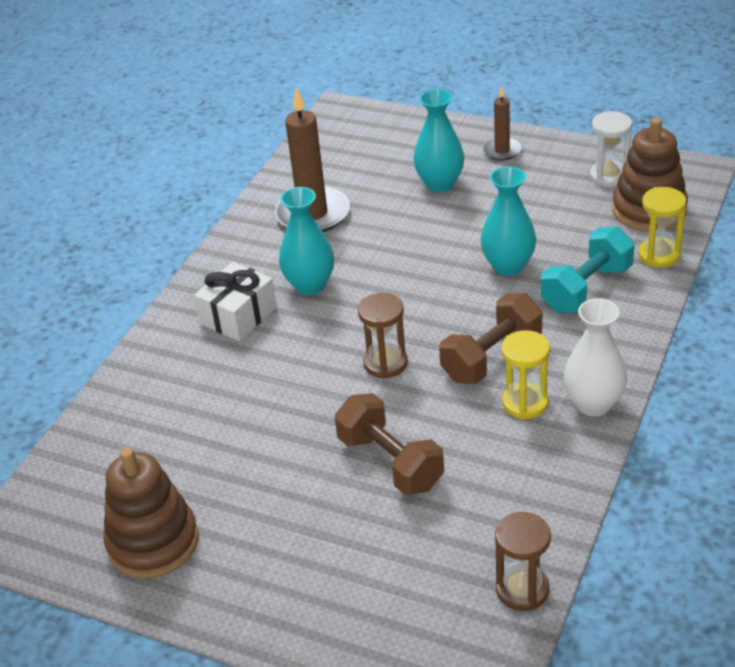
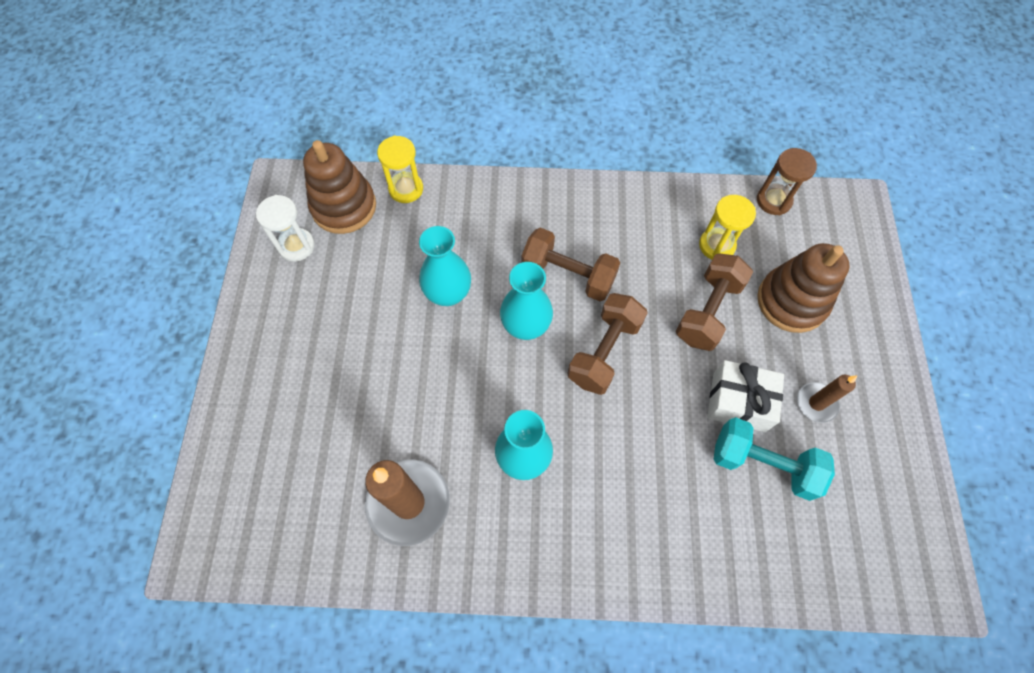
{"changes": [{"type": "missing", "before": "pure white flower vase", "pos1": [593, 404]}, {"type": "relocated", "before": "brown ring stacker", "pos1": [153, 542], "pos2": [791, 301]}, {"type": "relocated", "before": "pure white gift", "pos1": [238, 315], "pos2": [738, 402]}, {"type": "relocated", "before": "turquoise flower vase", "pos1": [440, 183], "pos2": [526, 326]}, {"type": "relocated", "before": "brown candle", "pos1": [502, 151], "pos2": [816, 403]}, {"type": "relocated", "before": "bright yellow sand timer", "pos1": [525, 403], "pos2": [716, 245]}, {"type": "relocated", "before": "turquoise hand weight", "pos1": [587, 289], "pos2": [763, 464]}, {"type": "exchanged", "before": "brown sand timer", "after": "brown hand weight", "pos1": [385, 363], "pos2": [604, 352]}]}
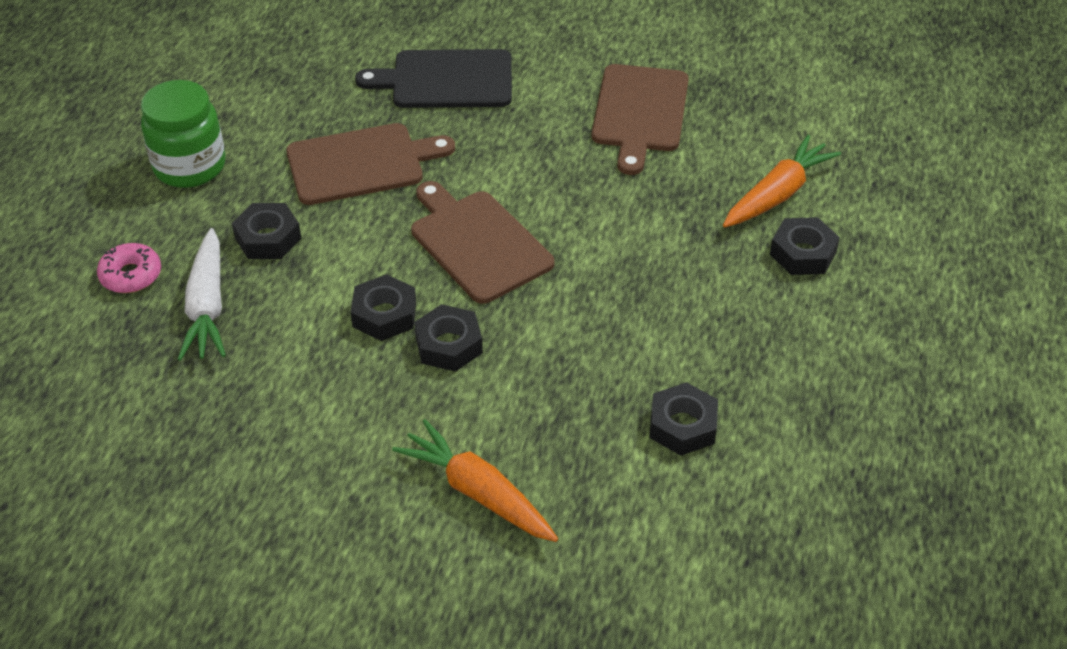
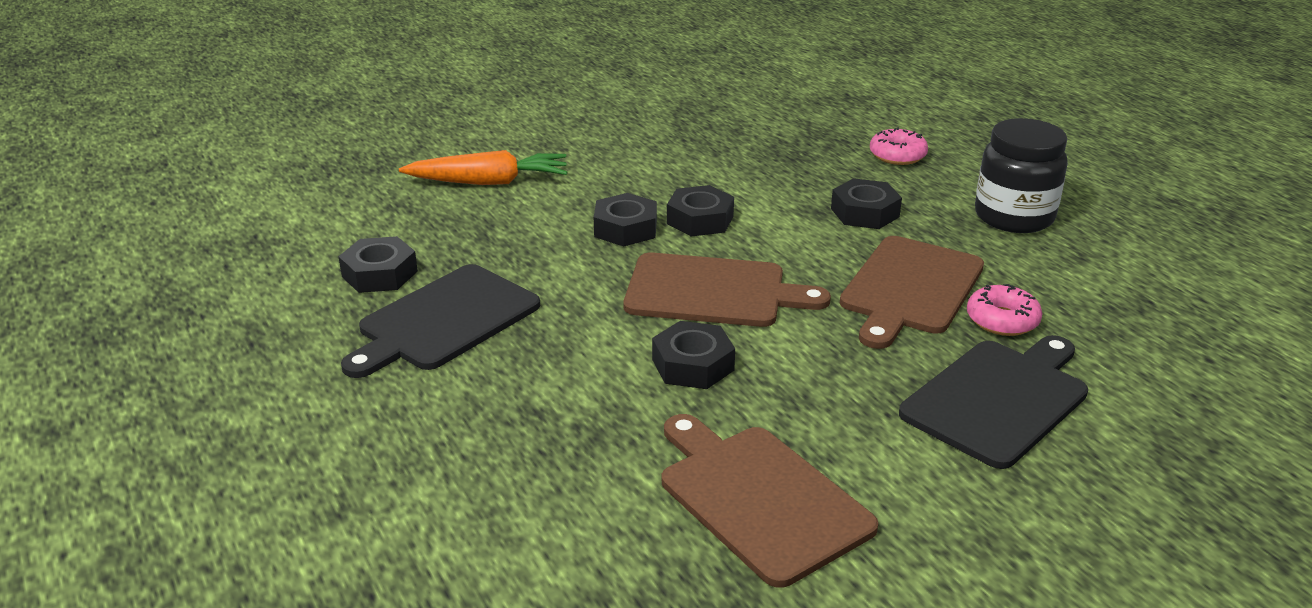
{"changes": [{"type": "missing", "before": "pure white carrot", "pos1": [207, 306]}, {"type": "missing", "before": "orange-coloured carrot", "pos1": [777, 194]}, {"type": "appeared", "after": "ebony bread board", "pos2": [444, 320]}, {"type": "appeared", "after": "rose-pink doughnut", "pos2": [1002, 320]}, {"type": "relocated", "before": "ebony hex nut", "pos1": [803, 253], "pos2": [692, 365]}, {"type": "colour", "before": "leaf-green jam jar", "after": "ebony jam jar", "pos1": [190, 166], "pos2": [1014, 217]}]}
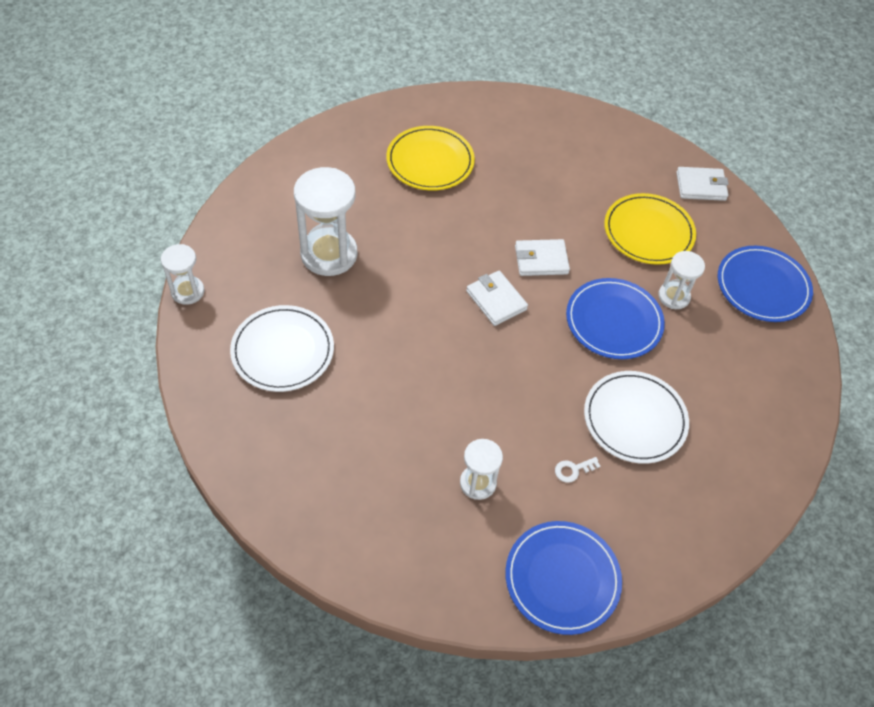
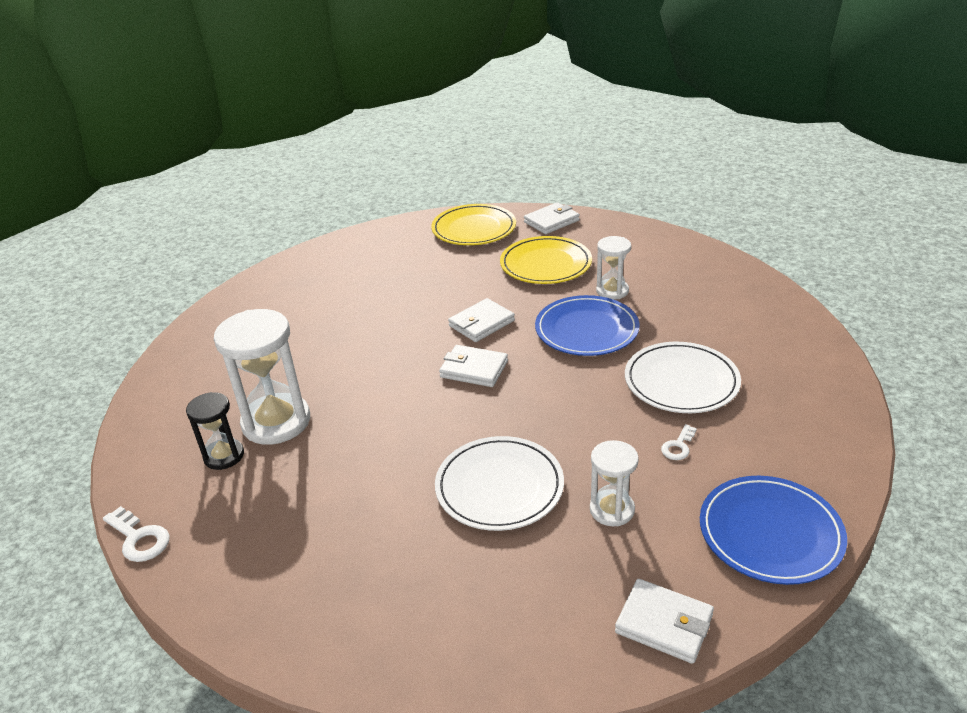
{"changes": [{"type": "missing", "before": "cobalt plate", "pos1": [762, 286]}, {"type": "appeared", "after": "ebony sand timer", "pos2": [224, 456]}, {"type": "appeared", "after": "pure white billfold", "pos2": [664, 624]}, {"type": "relocated", "before": "pure white plate", "pos1": [283, 351], "pos2": [499, 487]}, {"type": "relocated", "before": "bright yellow plate", "pos1": [430, 161], "pos2": [474, 229]}, {"type": "exchanged", "before": "pure white sand timer", "after": "pure white key", "pos1": [187, 291], "pos2": [139, 538]}]}
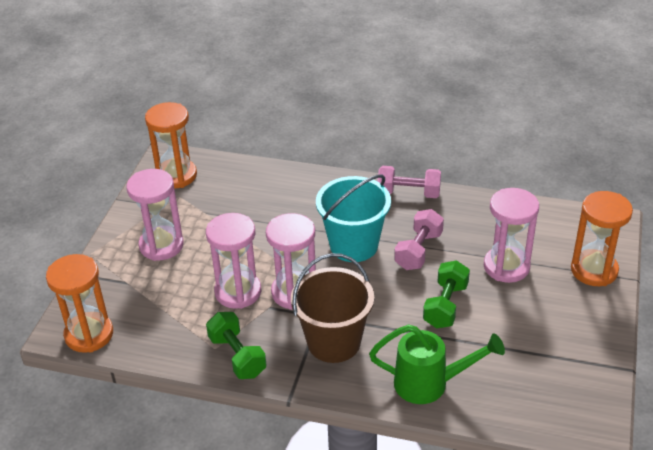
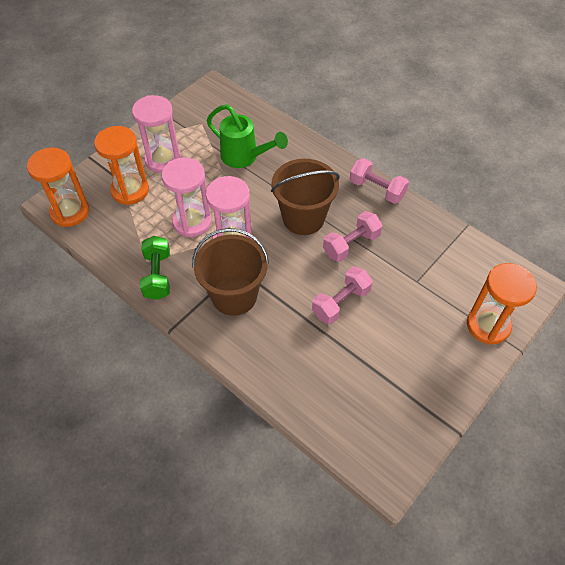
{"changes": [{"type": "missing", "before": "rose-pink sand timer", "pos1": [506, 266]}, {"type": "relocated", "before": "orange-coloured sand timer", "pos1": [176, 176], "pos2": [130, 190]}, {"type": "relocated", "before": "leaf-green watering can", "pos1": [430, 384], "pos2": [245, 157]}, {"type": "colour", "before": "turquoise pail", "after": "brown pail", "pos1": [354, 245], "pos2": [303, 218]}, {"type": "colour", "before": "leaf-green hand weight", "after": "rose-pink hand weight", "pos1": [445, 305], "pos2": [341, 302]}]}
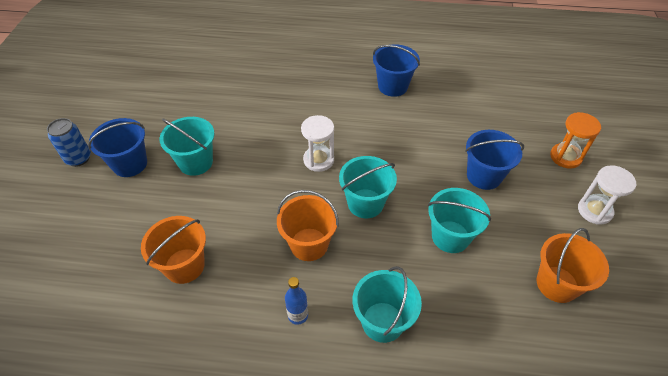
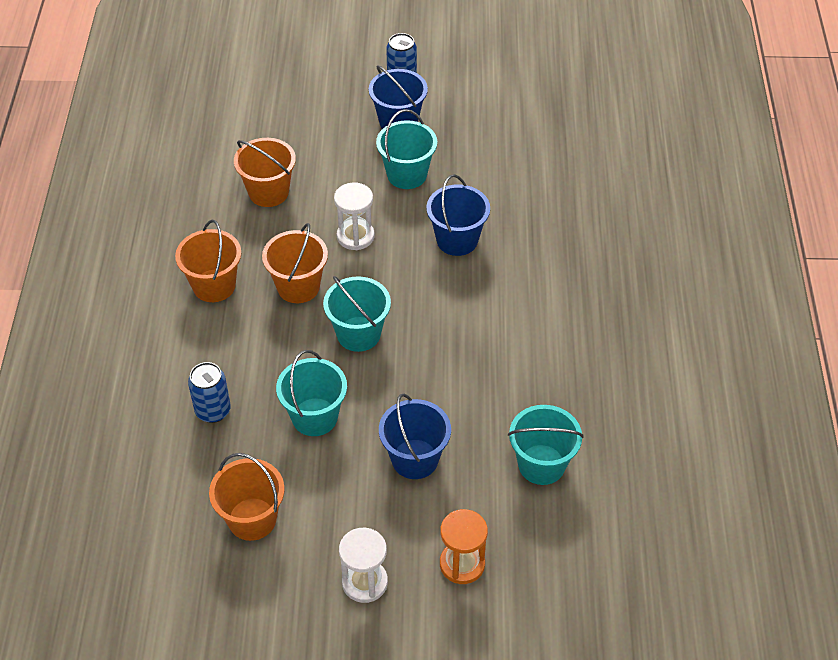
{"changes": [{"type": "appeared", "after": "cobalt tin", "pos2": [213, 411]}, {"type": "relocated", "before": "pure white sand timer", "pos1": [318, 160], "pos2": [355, 236]}, {"type": "relocated", "before": "turquoise pail", "pos1": [382, 322], "pos2": [541, 464]}, {"type": "relocated", "before": "cobalt pail", "pos1": [392, 86], "pos2": [457, 240]}, {"type": "exchanged", "before": "cobalt drink bottle", "after": "orange-coloured pail", "pos1": [298, 315], "pos2": [214, 286]}]}
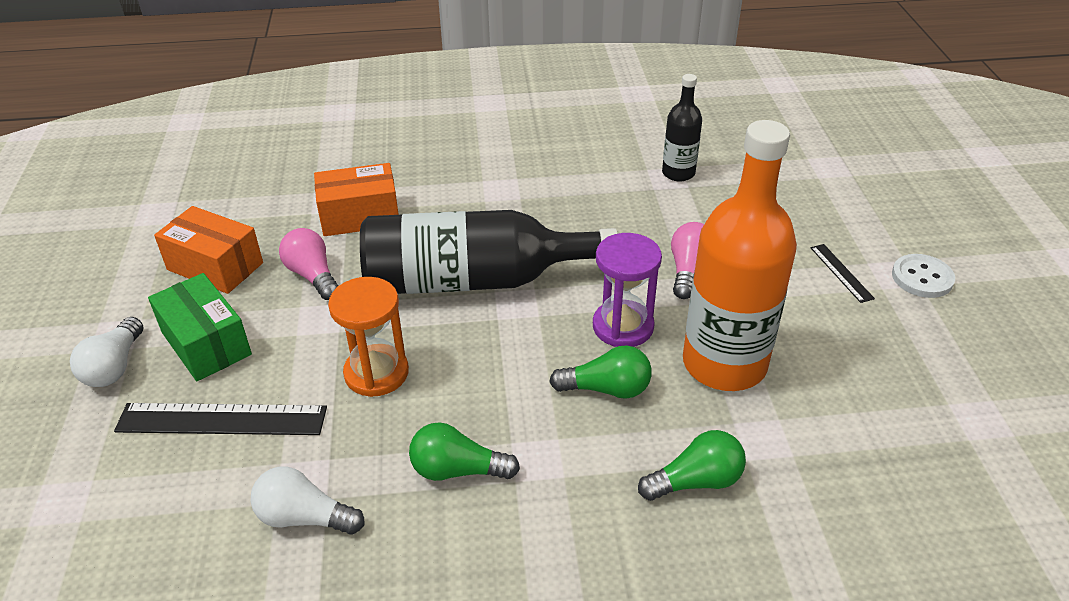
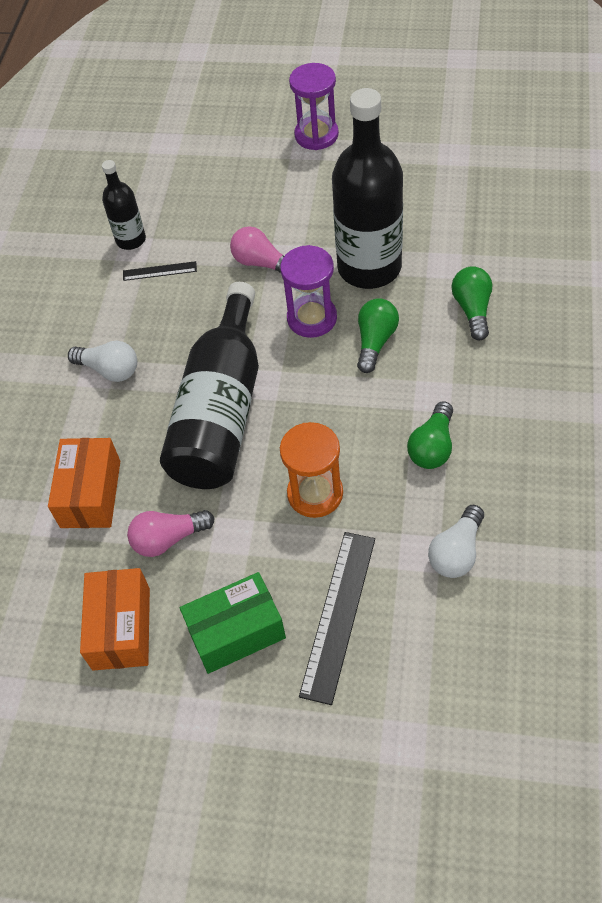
{"changes": [{"type": "relocated", "before": "pure white light bulb", "pos1": [114, 367], "pos2": [109, 370]}, {"type": "relocated", "before": "ebony ruler", "pos1": [841, 272], "pos2": [159, 271]}, {"type": "exchanged", "before": "pure white sewing button", "after": "purple sand timer", "pos1": [922, 278], "pos2": [316, 135]}, {"type": "colour", "before": "orange-coloured drink bottle", "after": "ebony drink bottle", "pos1": [724, 364], "pos2": [369, 267]}, {"type": "spun", "before": "orange-coloured package", "pos1": [215, 266], "pos2": [121, 628], "turn": -45}]}
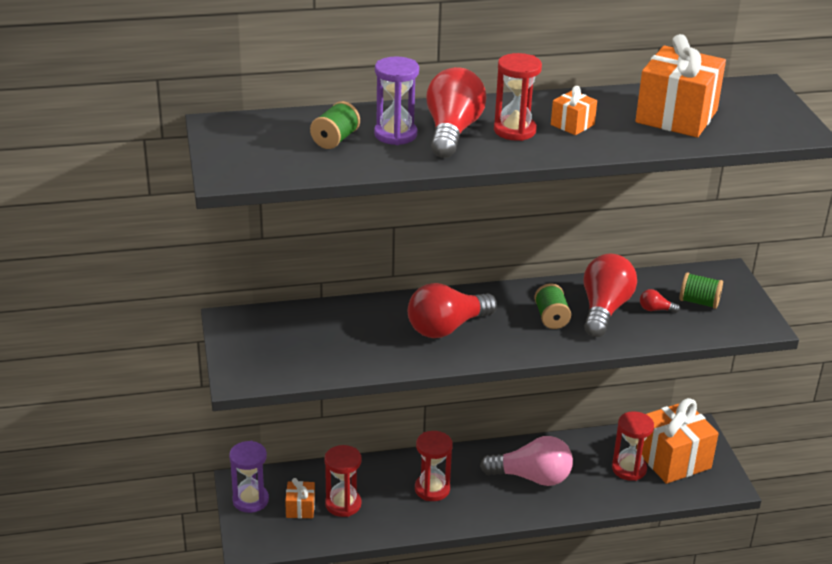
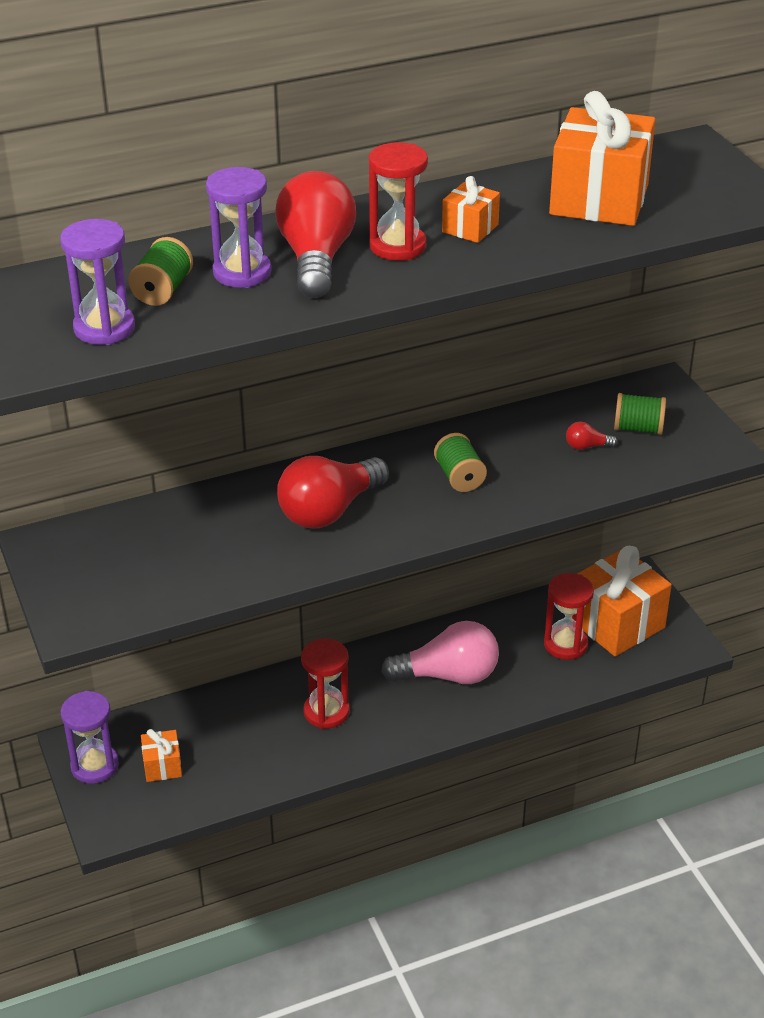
{"changes": [{"type": "missing", "before": "crimson sand timer", "pos1": [343, 504]}, {"type": "missing", "before": "crimson light bulb", "pos1": [604, 309]}, {"type": "appeared", "after": "purple sand timer", "pos2": [104, 328]}]}
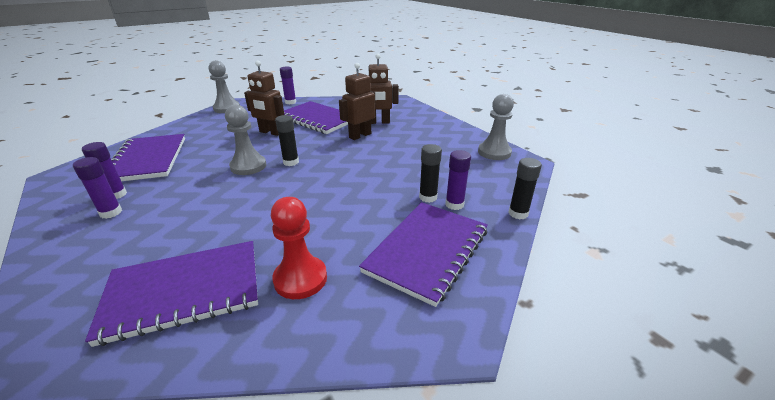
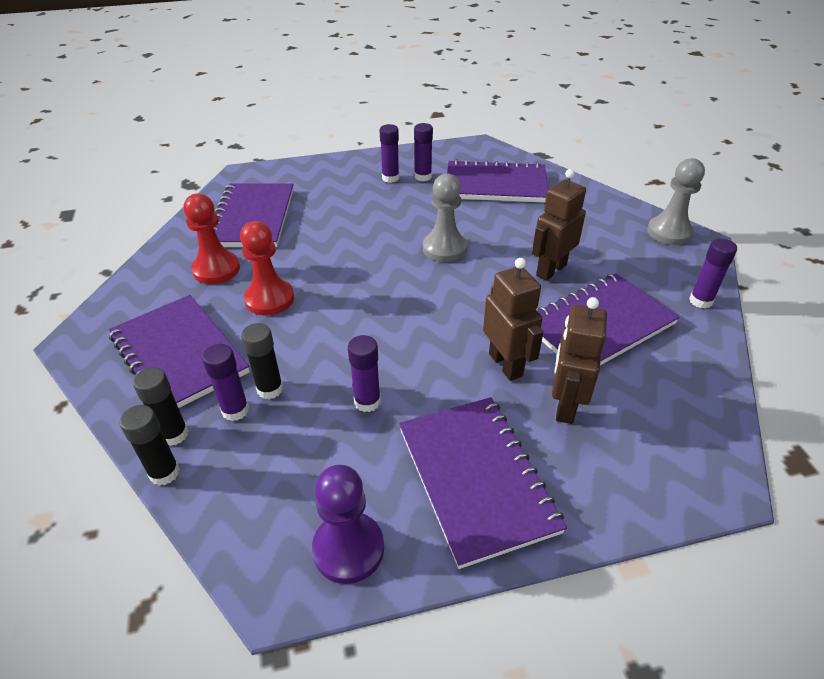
{"changes": [{"type": "appeared", "after": "crimson chess pawn", "pos2": [269, 299]}, {"type": "appeared", "after": "purple stick of glue", "pos2": [367, 402]}, {"type": "appeared", "after": "purple exercise book", "pos2": [476, 478]}, {"type": "relocated", "before": "ebony stick of glue", "pos1": [291, 162], "pos2": [174, 434]}, {"type": "colour", "before": "ash-grey chess pawn", "after": "purple chess pawn", "pos1": [494, 152], "pos2": [348, 549]}]}
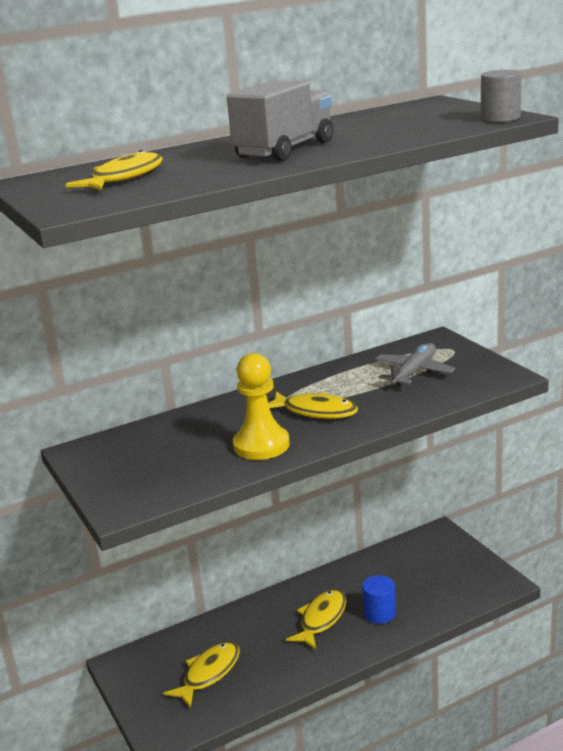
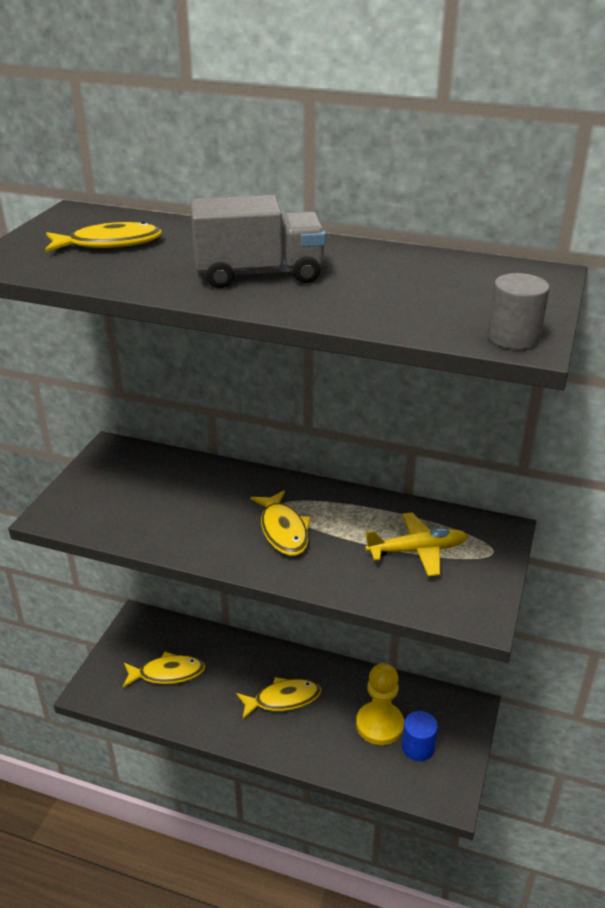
{"changes": [{"type": "relocated", "before": "bright yellow chess pawn", "pos1": [261, 445], "pos2": [379, 724]}, {"type": "relocated", "before": "cobalt cylinder", "pos1": [379, 613], "pos2": [418, 747]}, {"type": "colour", "before": "ash-grey toy plane", "after": "bright yellow toy plane", "pos1": [413, 372], "pos2": [417, 550]}]}
